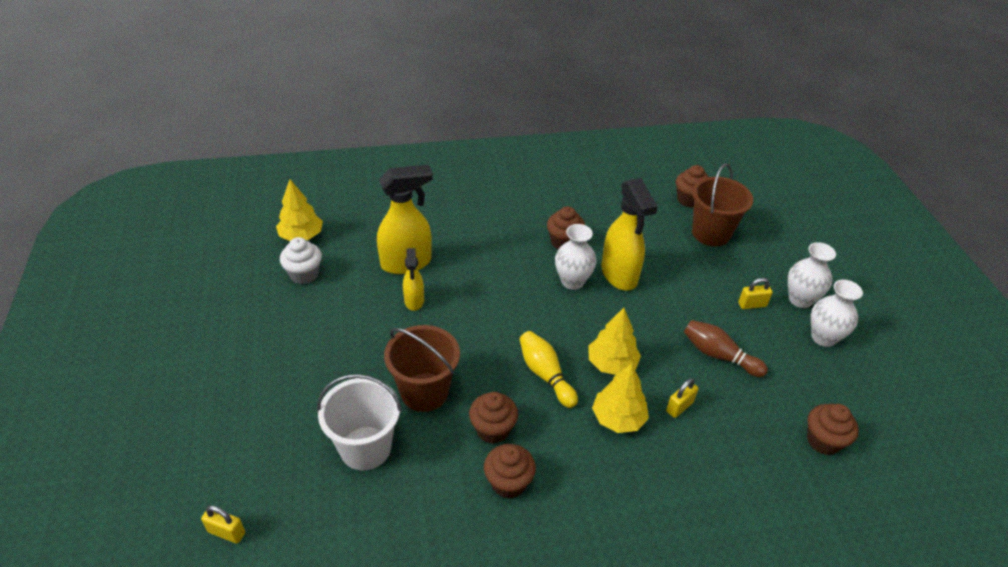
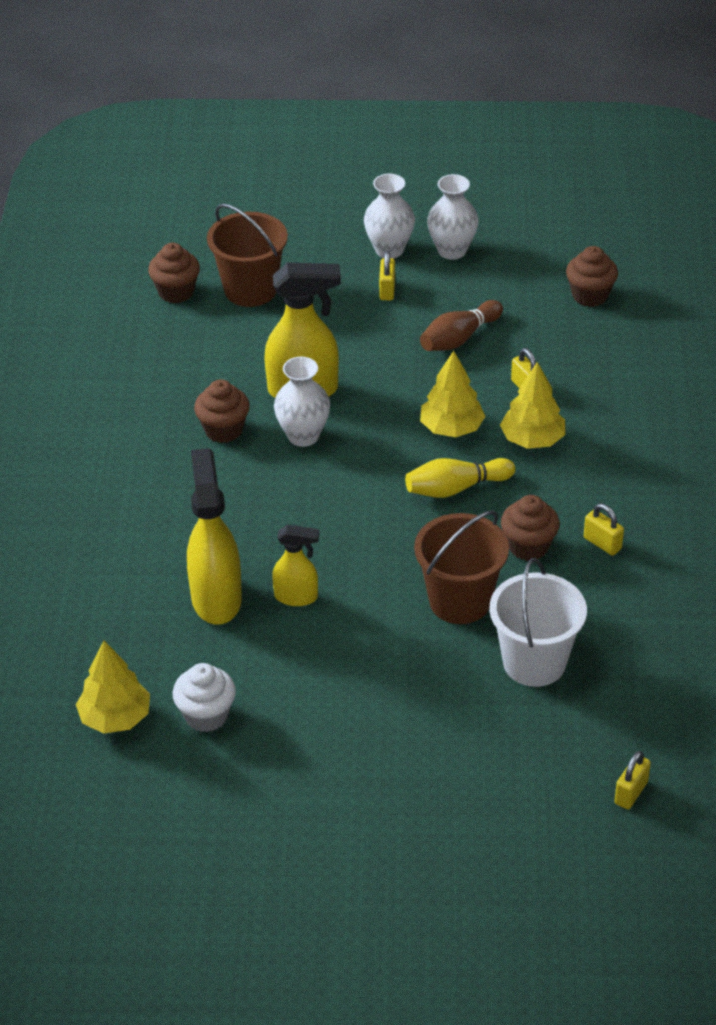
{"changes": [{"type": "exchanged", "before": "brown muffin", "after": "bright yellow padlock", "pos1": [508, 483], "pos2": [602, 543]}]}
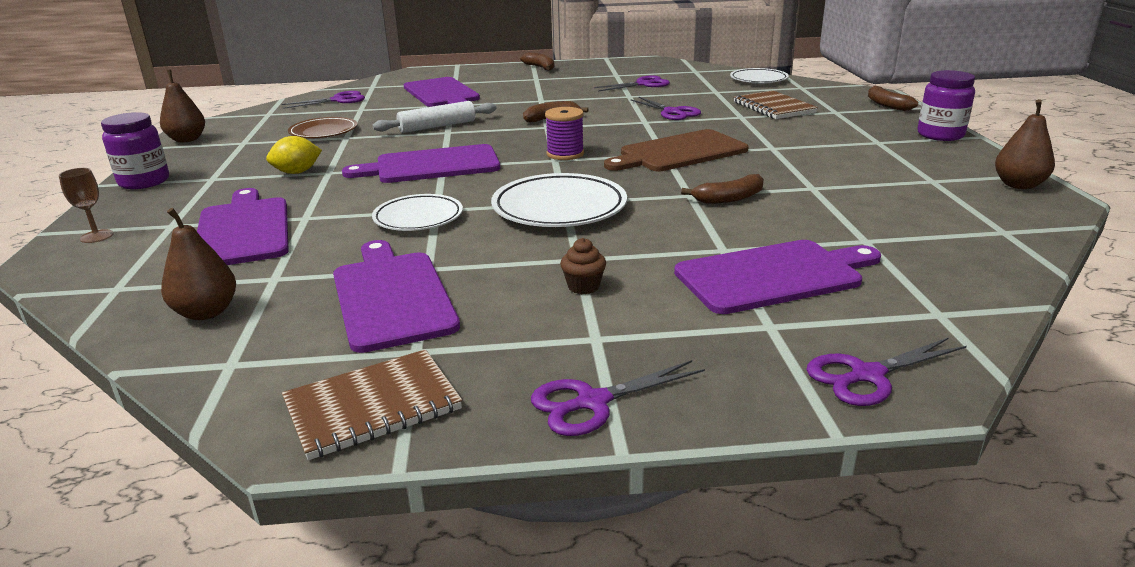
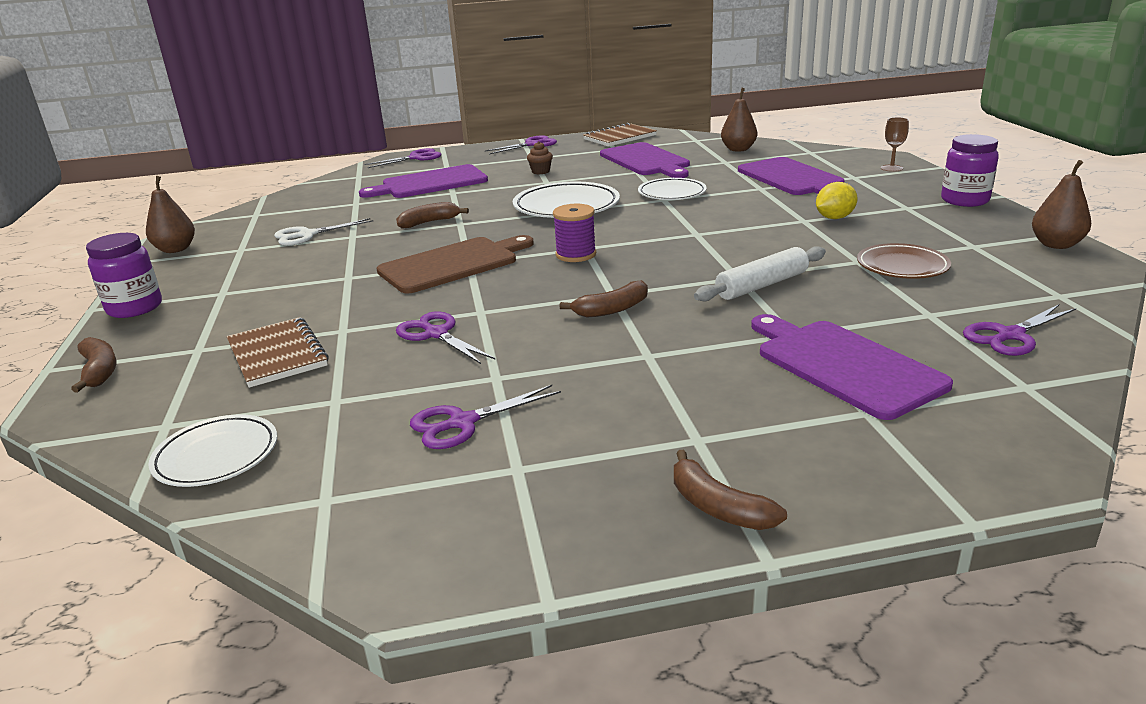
{"changes": [{"type": "missing", "before": "purple bread board", "pos1": [432, 165]}, {"type": "appeared", "after": "pure white pair of scissors", "pos2": [307, 235]}]}
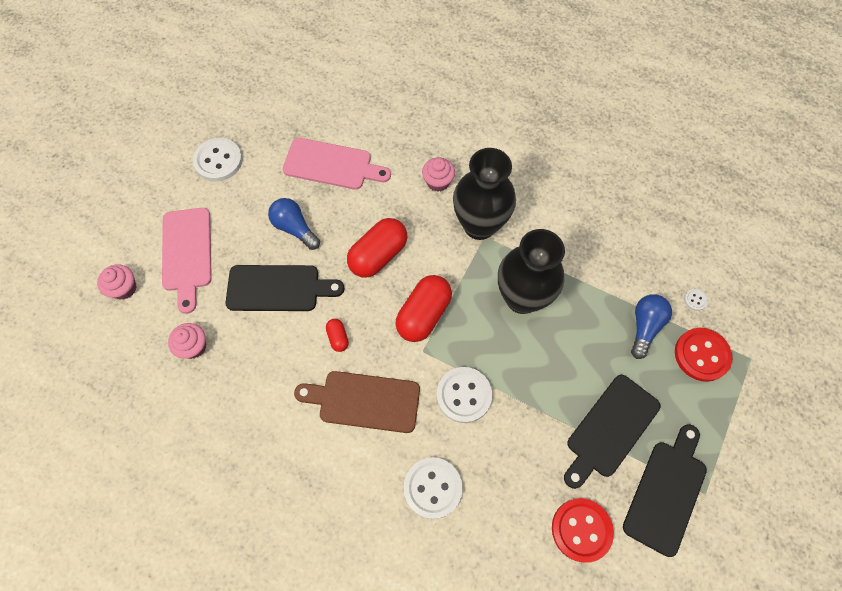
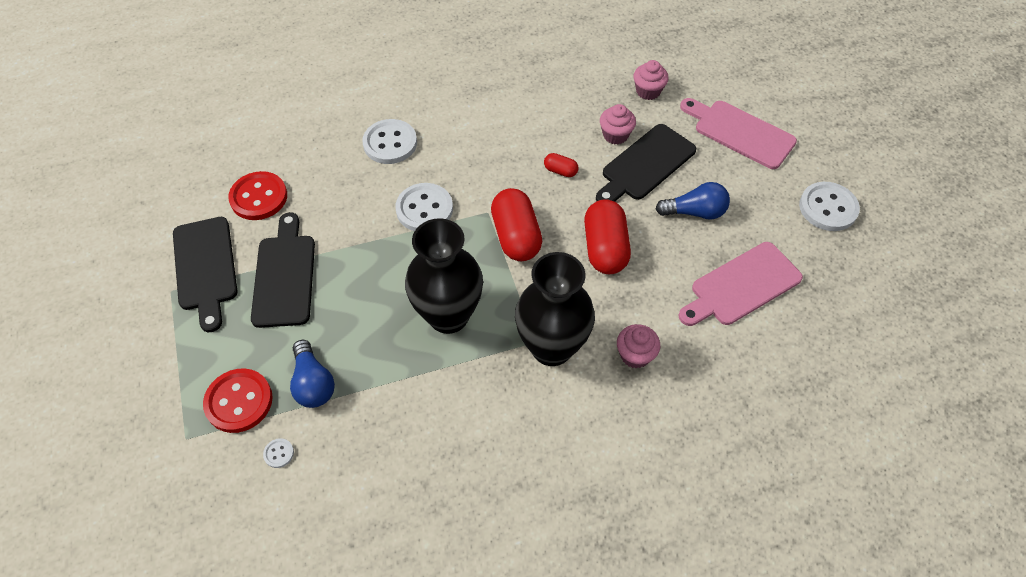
{"changes": [{"type": "missing", "before": "brown bread board", "pos1": [364, 401]}, {"type": "relocated", "before": "rose-pink muffin", "pos1": [124, 288], "pos2": [615, 135]}]}
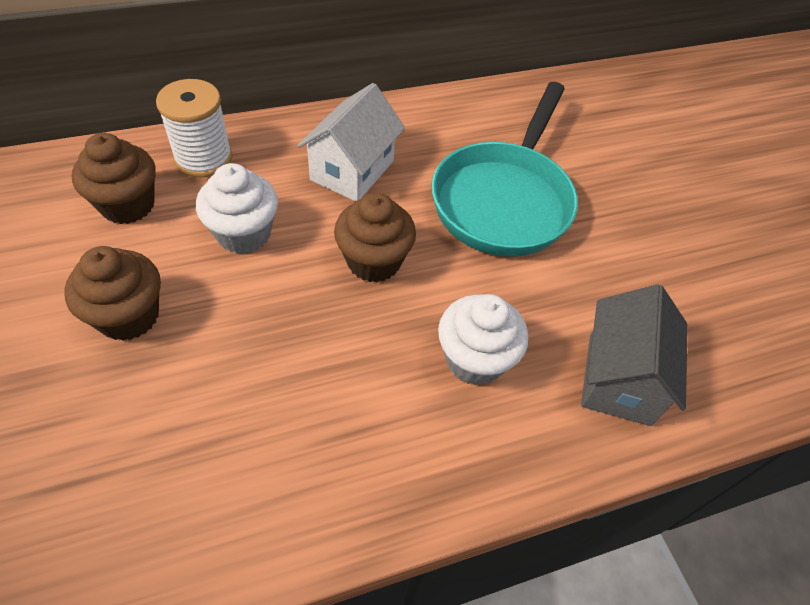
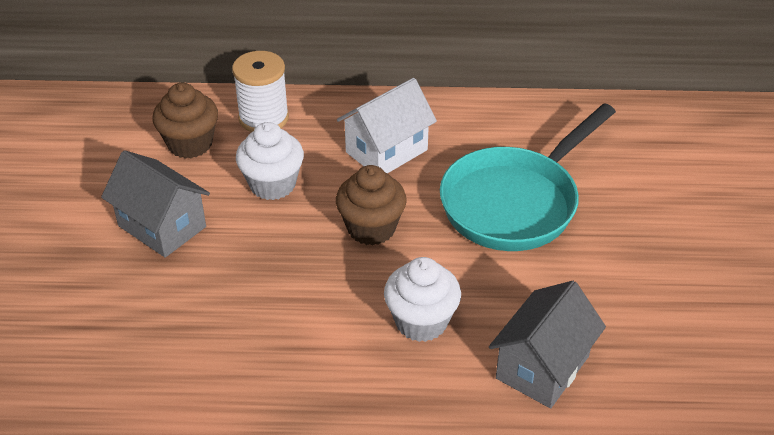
{"changes": [{"type": "exchanged", "before": "brown muffin", "after": "ash-grey house", "pos1": [128, 316], "pos2": [162, 226]}]}
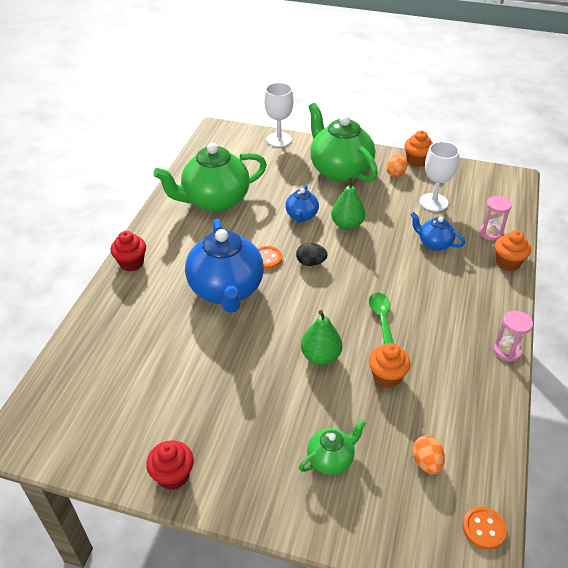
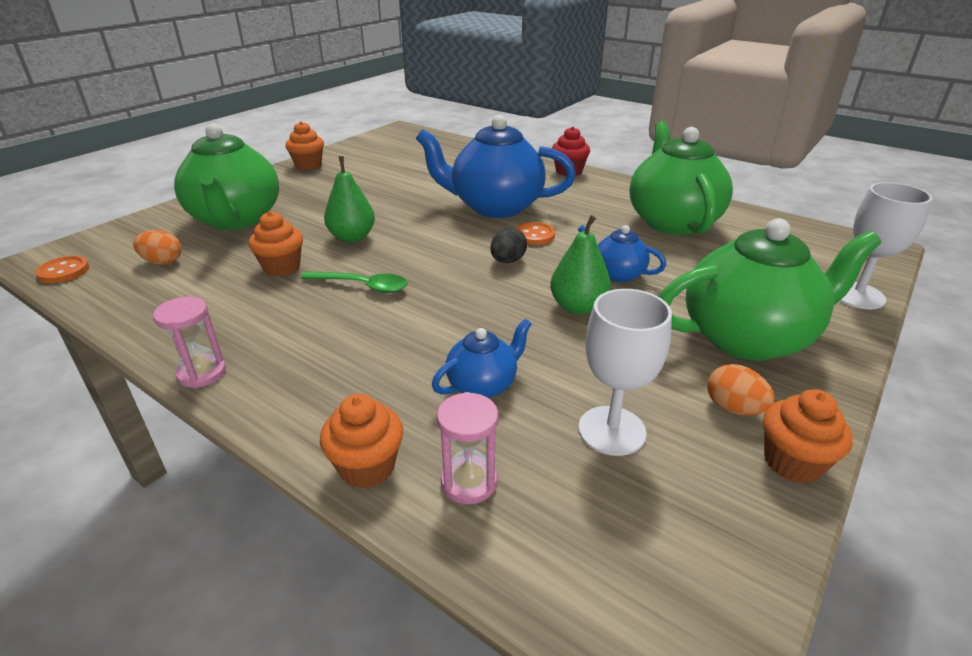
{"changes": [{"type": "colour", "before": "crimson muffin", "after": "orange-coloured muffin", "pos1": [173, 475], "pos2": [308, 165]}, {"type": "size", "before": "leaf-green china teapot", "pos1": [331, 459], "pos2": [236, 219], "scale": 2.05}]}
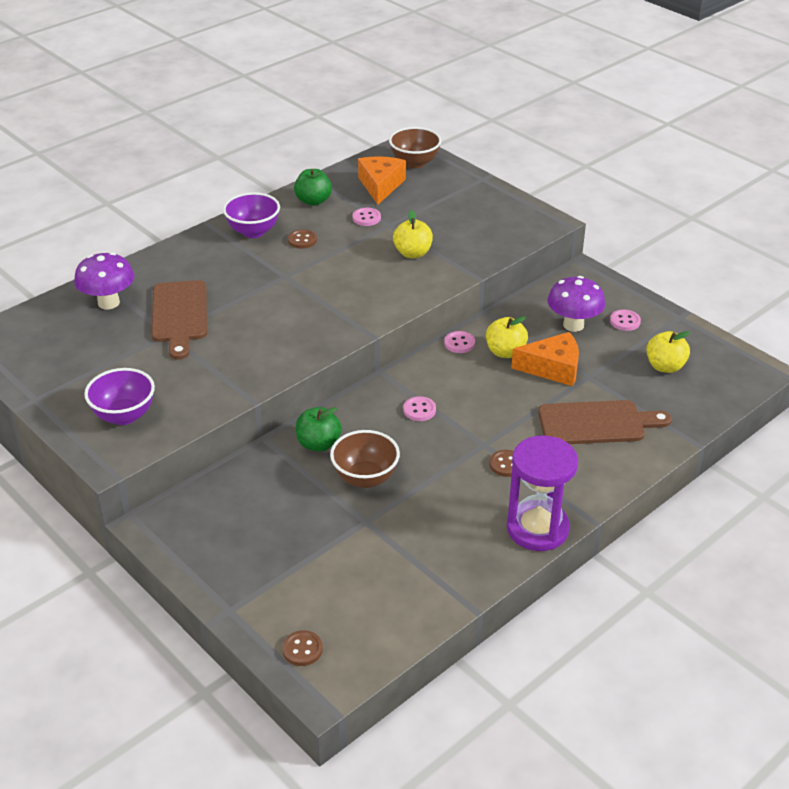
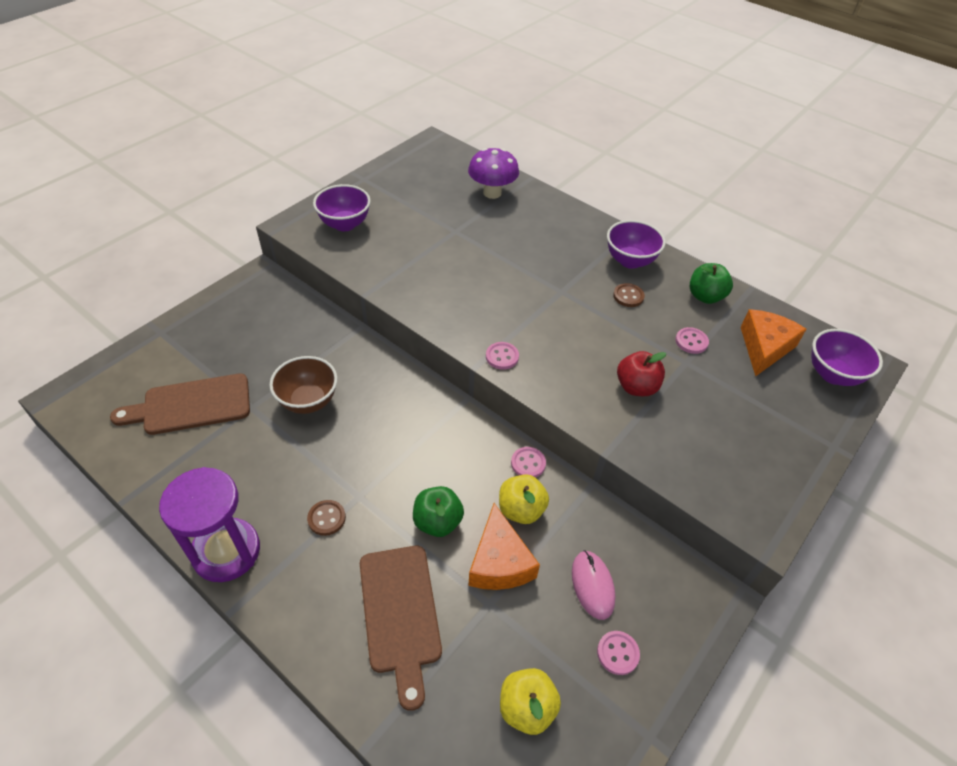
{"changes": [{"type": "missing", "before": "brown sewing button", "pos1": [302, 649]}, {"type": "relocated", "before": "brown bread board", "pos1": [179, 315], "pos2": [191, 405]}, {"type": "relocated", "before": "leaf-green apple fruit", "pos1": [318, 444], "pos2": [437, 522]}, {"type": "relocated", "before": "rose-pink sewing button", "pos1": [419, 410], "pos2": [502, 357]}, {"type": "exchanged", "before": "purple mushroom", "after": "rose-pink mouse", "pos1": [573, 325], "pos2": [592, 585]}, {"type": "colour", "before": "brown serving bowl", "after": "purple serving bowl", "pos1": [414, 163], "pos2": [832, 374]}, {"type": "colour", "before": "bright yellow apple fruit", "after": "crimson apple fruit", "pos1": [412, 253], "pos2": [636, 387]}, {"type": "spun", "before": "orange-coloured piece of cheese", "pos1": [380, 186], "pos2": [764, 347], "turn": -60}]}
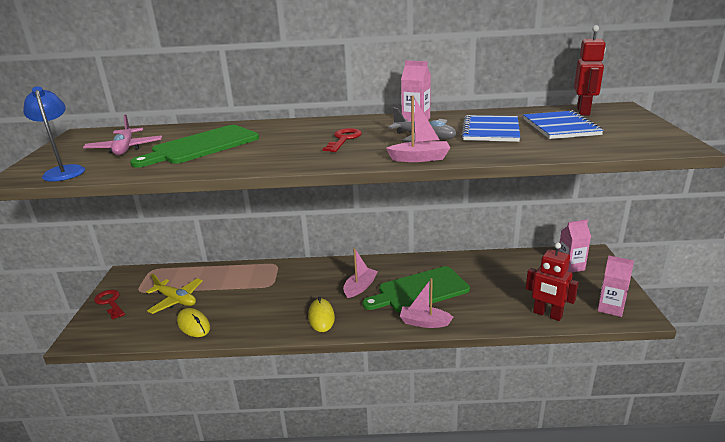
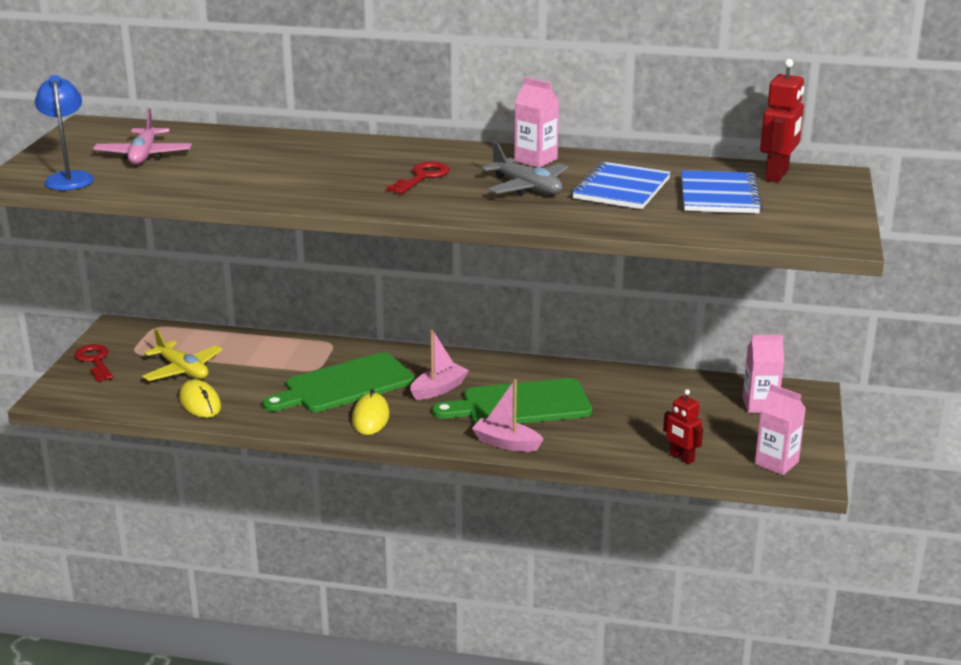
{"changes": [{"type": "missing", "before": "rose-pink sailboat", "pos1": [420, 158]}, {"type": "relocated", "before": "leaf-green bread board", "pos1": [202, 146], "pos2": [344, 385]}, {"type": "size", "before": "crimson robot figure", "pos1": [547, 314], "pos2": [681, 458], "scale": 0.67}]}
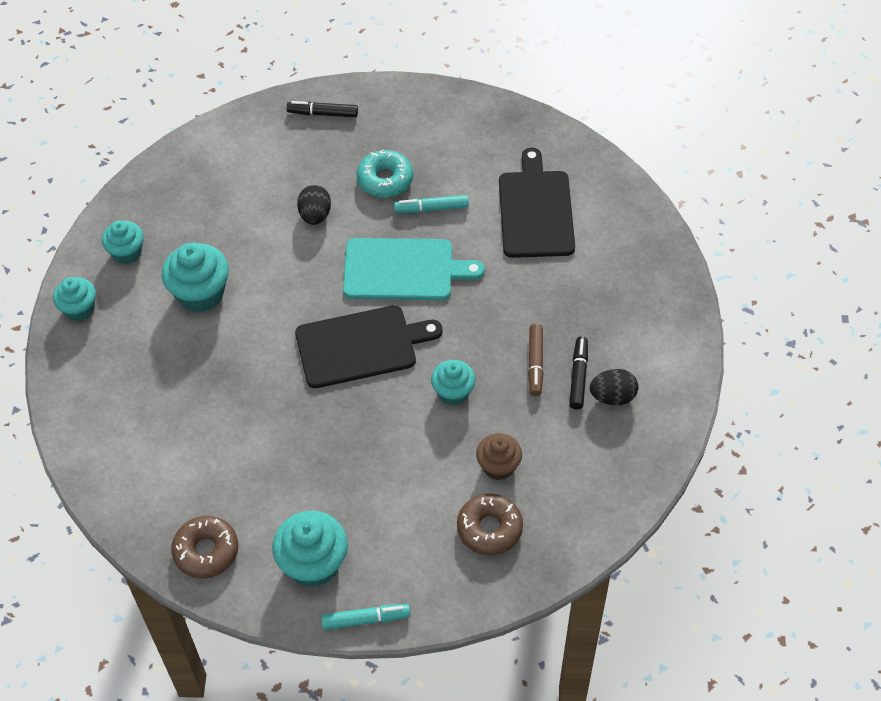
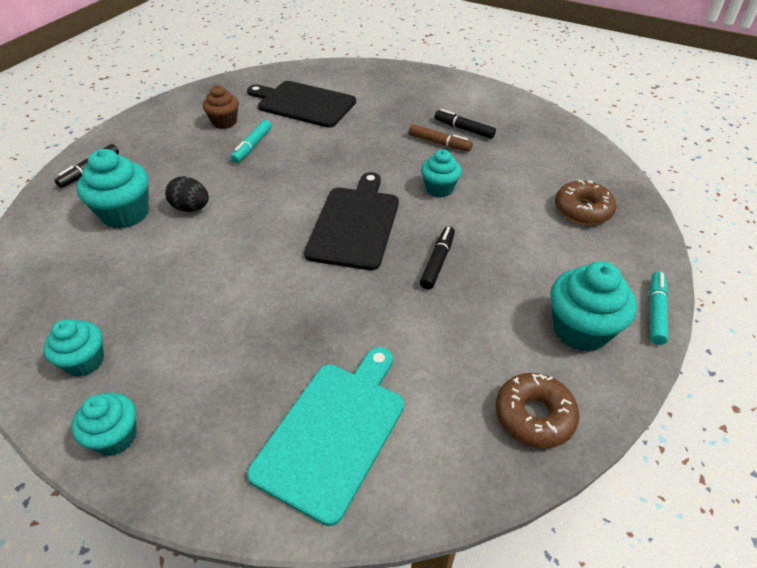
{"changes": [{"type": "missing", "before": "turquoise doughnut", "pos1": [385, 180]}, {"type": "missing", "before": "ebony egg", "pos1": [612, 397]}, {"type": "appeared", "after": "ebony felt pen", "pos2": [437, 262]}, {"type": "relocated", "before": "turquoise muffin", "pos1": [200, 293], "pos2": [125, 213]}, {"type": "relocated", "before": "turquoise bread board", "pos1": [404, 270], "pos2": [333, 432]}, {"type": "relocated", "before": "brown muffin", "pos1": [498, 466], "pos2": [224, 122]}]}
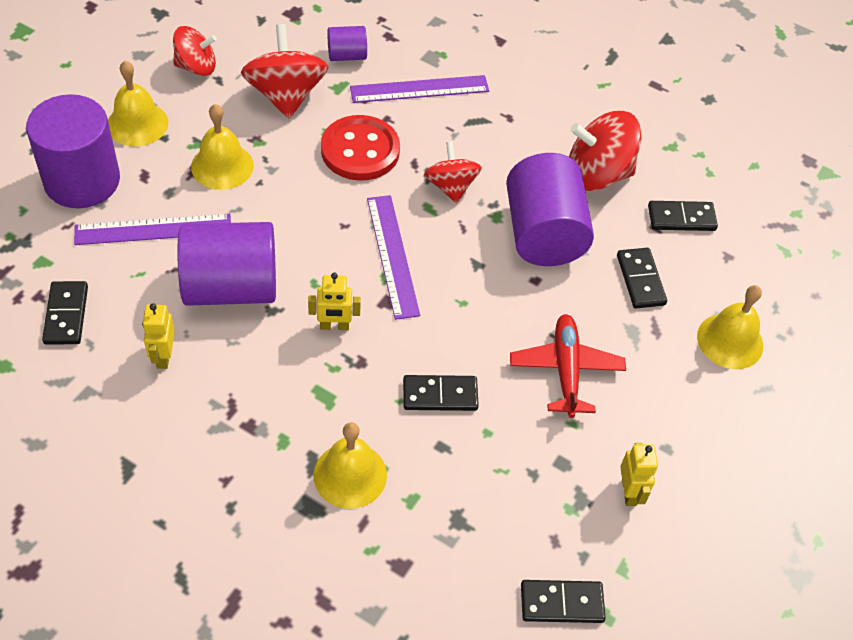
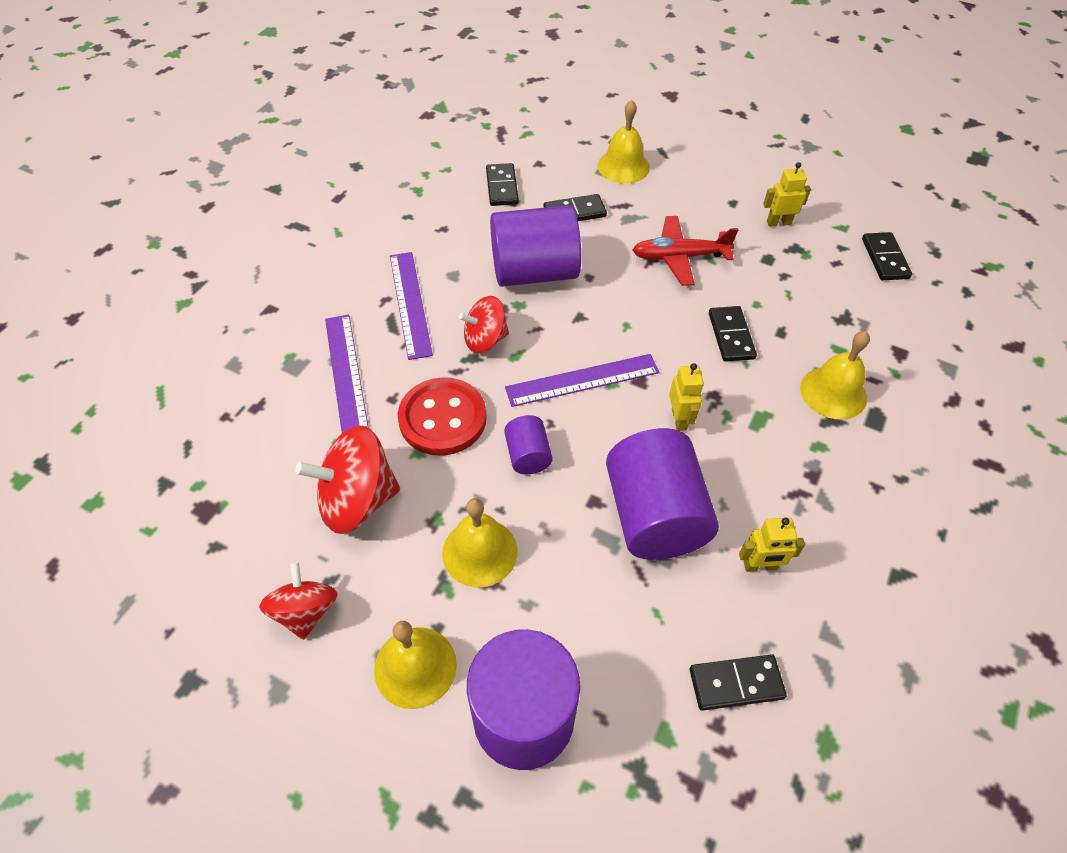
{"changes": [{"type": "missing", "before": "crimson whirligig", "pos1": [597, 174]}, {"type": "relocated", "before": "purple ruler", "pos1": [153, 229], "pos2": [410, 304]}, {"type": "relocated", "before": "purple cylinder", "pos1": [347, 55], "pos2": [528, 455]}]}
